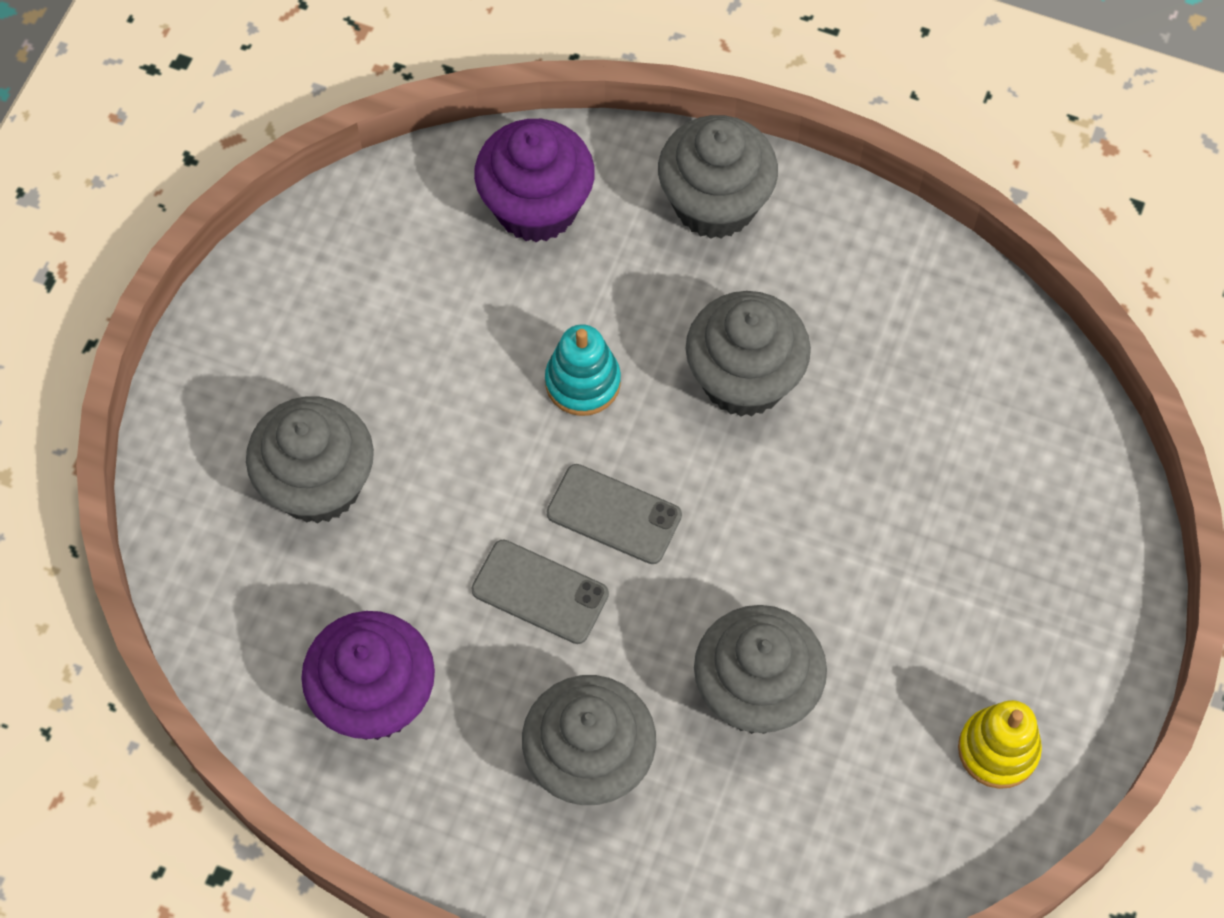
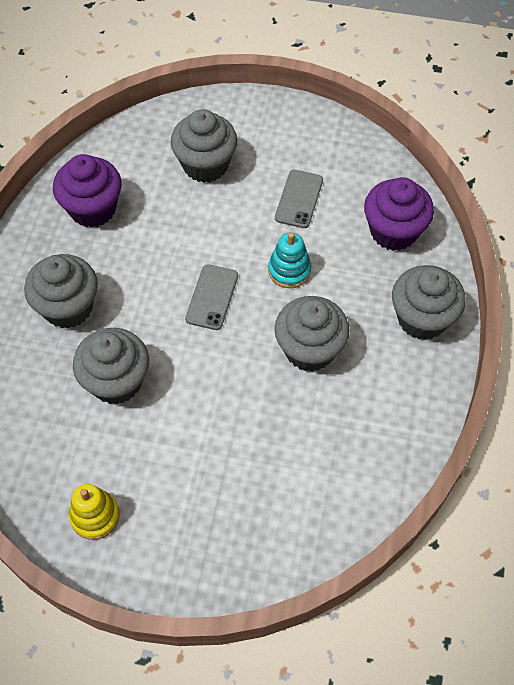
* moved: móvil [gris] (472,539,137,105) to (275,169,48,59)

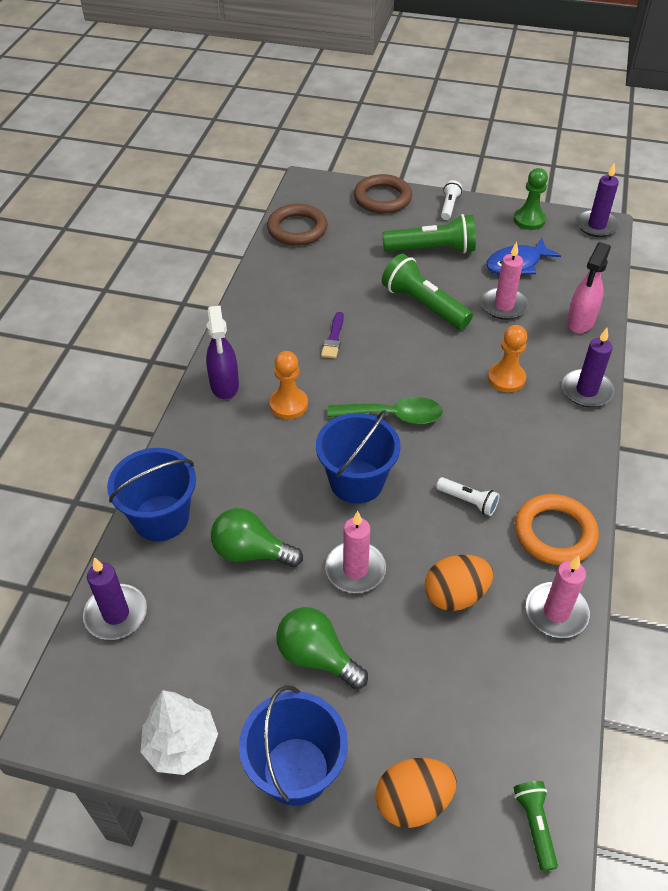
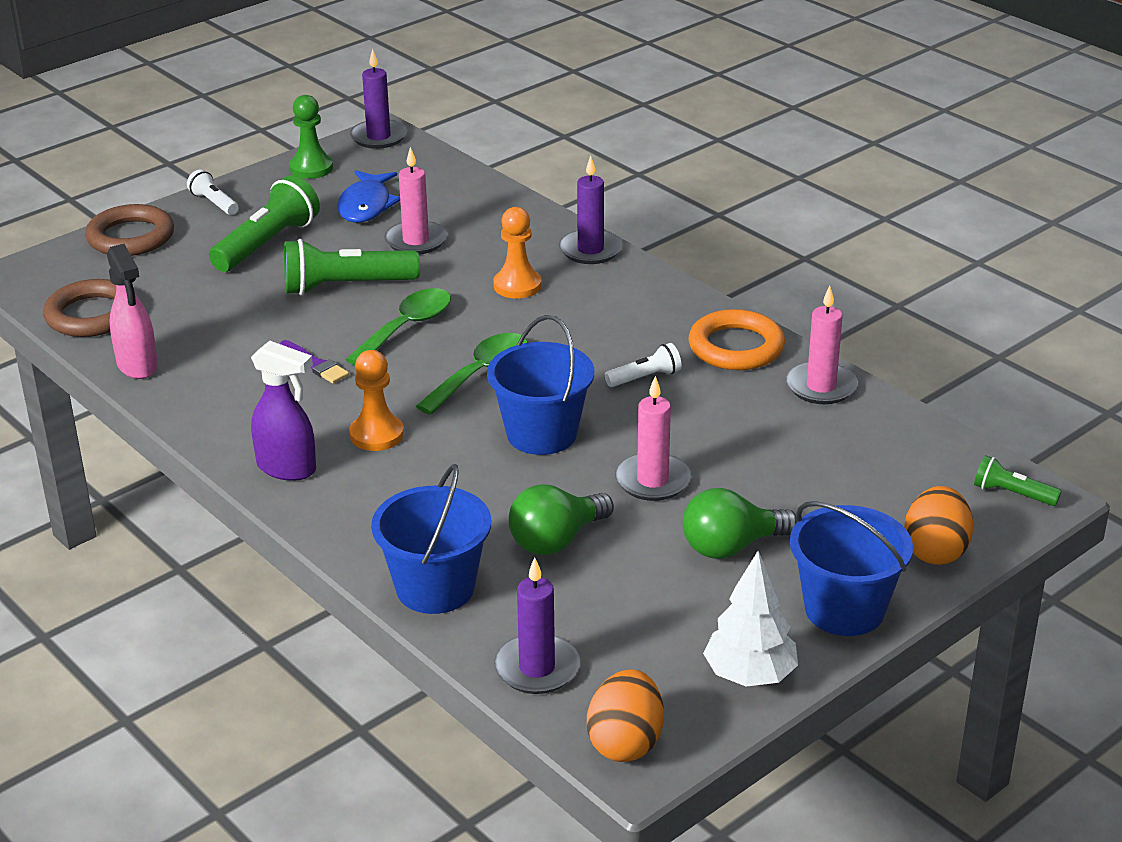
* moved: huevo [naranja] (425,555,68,56) to (587,669,76,93)
* moved: pulverizador [rosa] (567,242,44,91) to (107,244,51,135)
* added: cuchara [verde] (345,288,106,78)

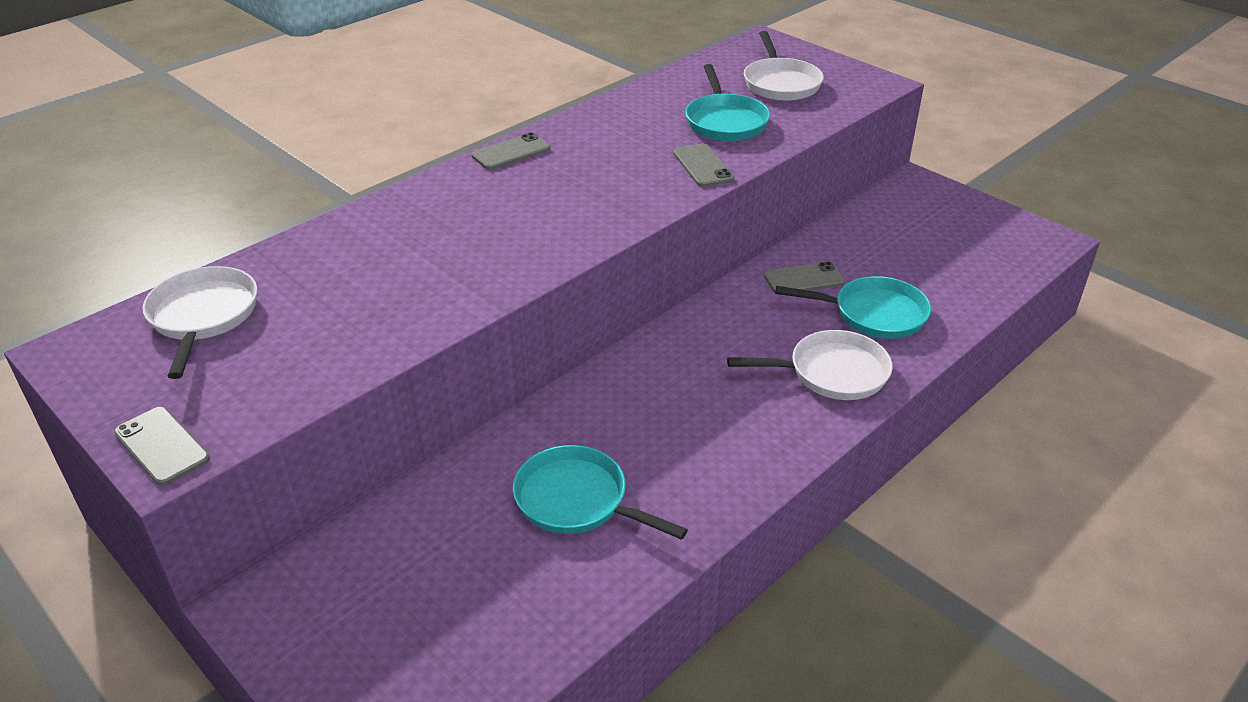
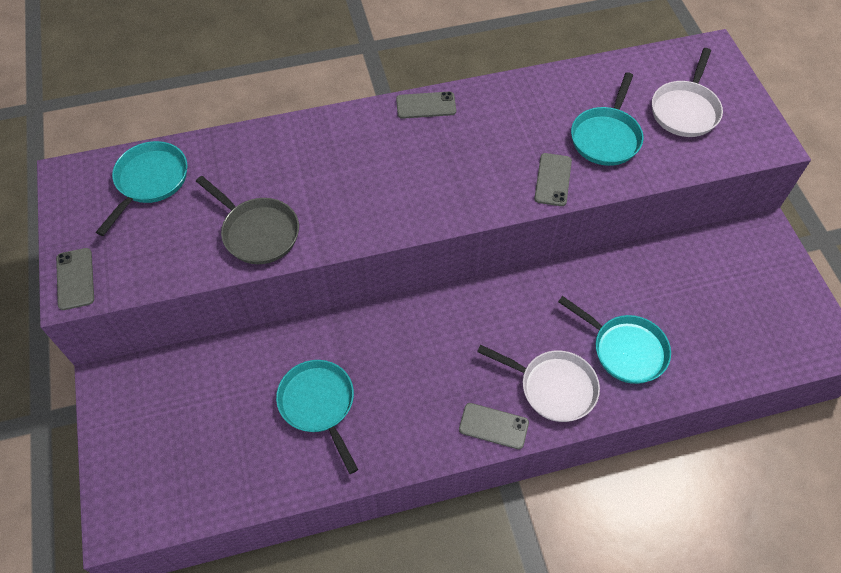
* recoloured: sartén [blanco] (142,266,115,113) to sartén [turquesa] (96,141,92,95)
* moved: móvil [gris] (764,261,81,34) to (459,403,70,46)
* added: sartén [gris] (196,176,103,88)

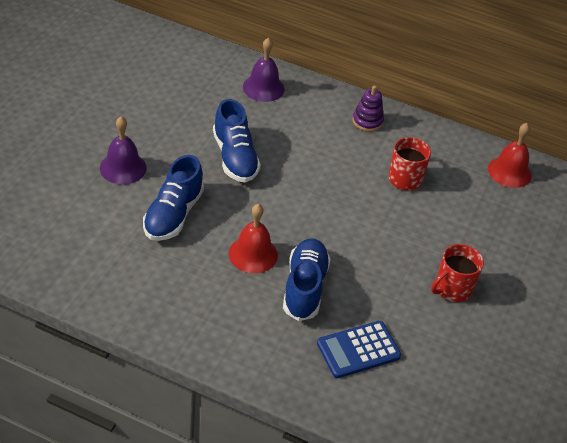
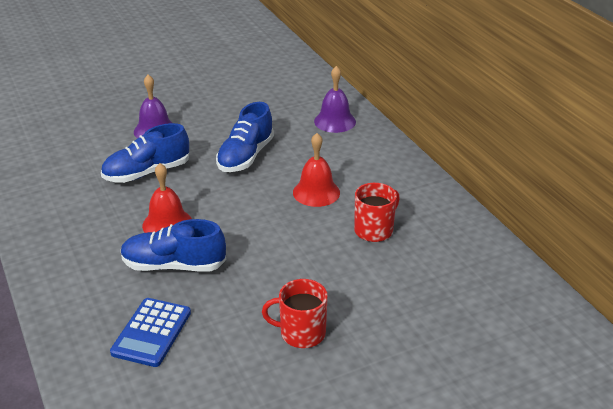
* turned: zapato [azul] (283,239,48,82) = (121,219,105,53) 135 degrees counterclockwise
* turned: calculadora [azul] (317,321,84,57) = (110,298,81,69) 90 degrees counterclockwise
* removed: juguete apilable [morado] (352,86,32,46)
* moved: campana [rojo] (488,123,44,65) to (293,133,47,74)

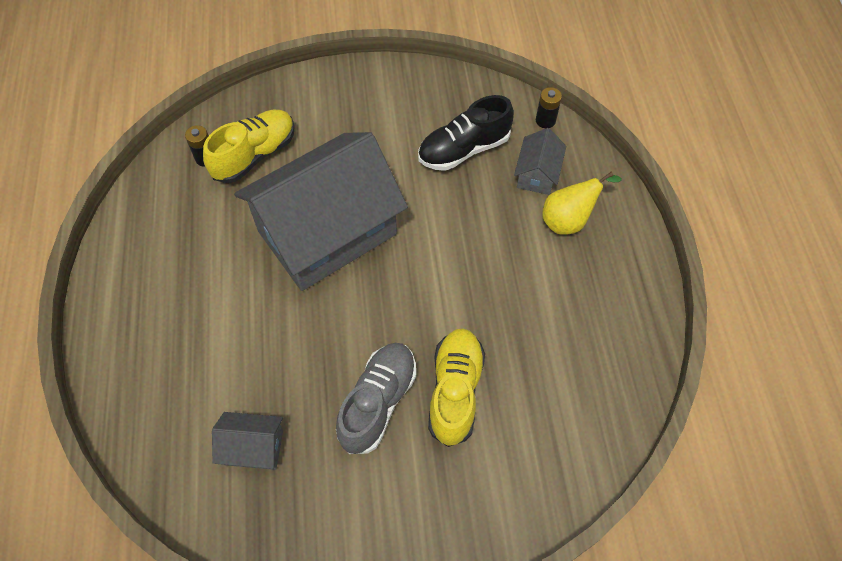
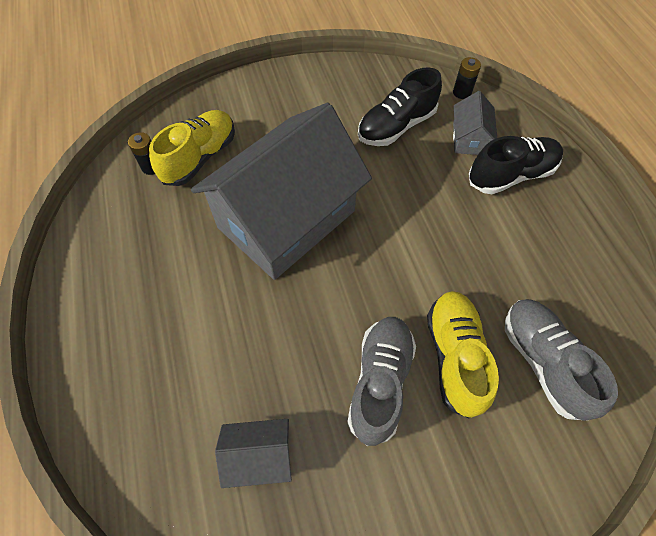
* replaced: pera [amarillo] (542,172,80,63) to zapato [negro] (469,136,94,58)
* added: zapato [gris] (505,299,113,122)

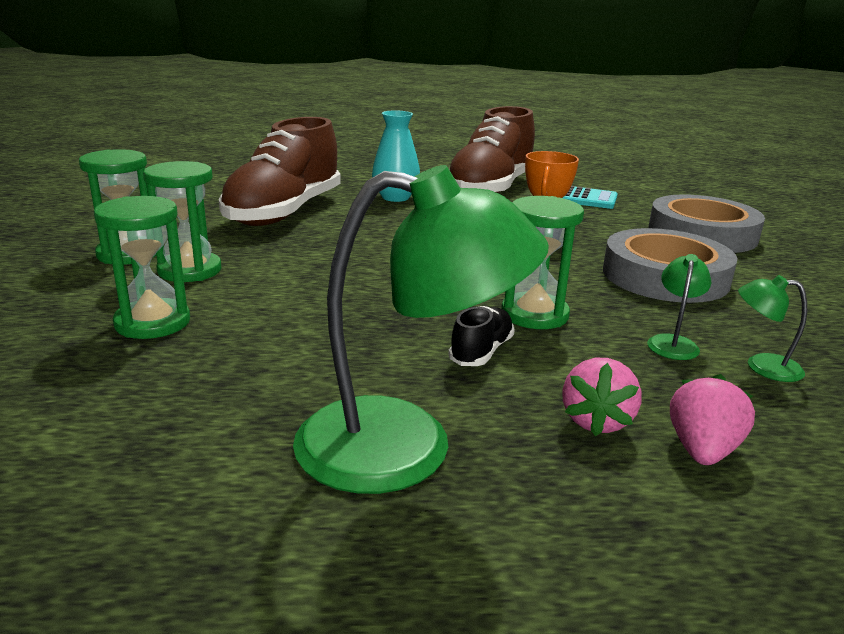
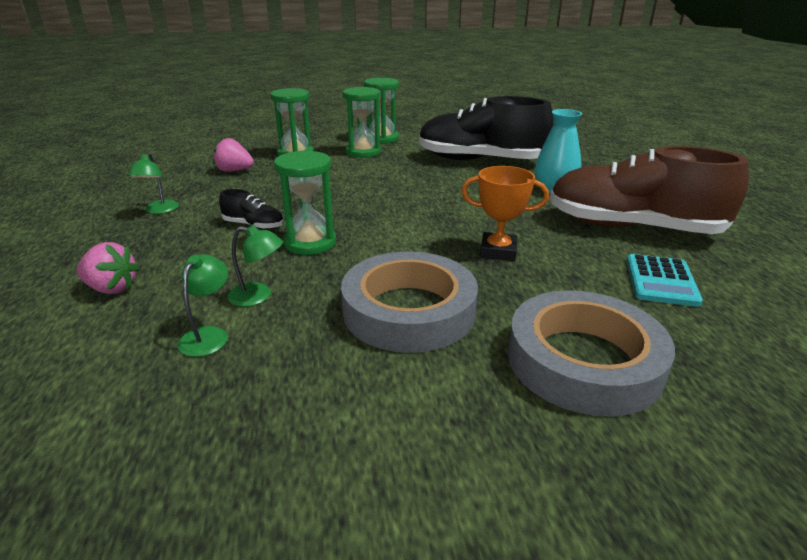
* recoloured: zapato [marrón] (219,117,122,109) to zapato [negro] (419,96,135,64)
* resized: lámpara [verde] (293,165,256,329) = (128,153,51,61) x0.42
* moved: fresa [rosa] (563,358,78,78) to (213,138,41,34)

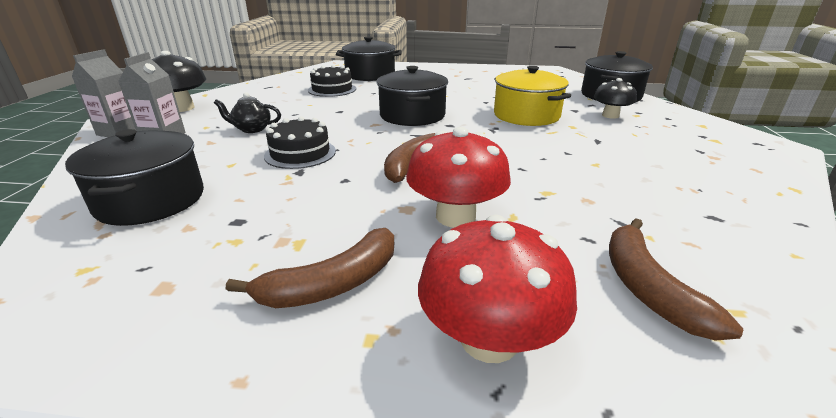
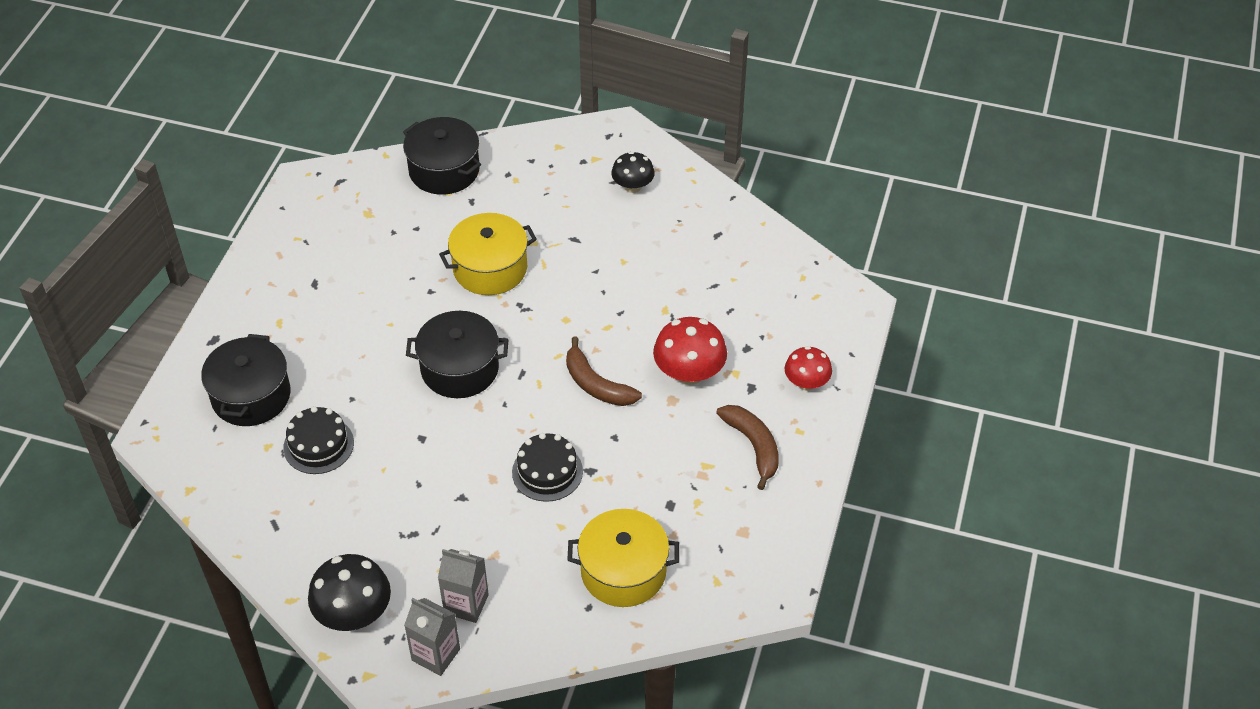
* recoloured: olla [negro] (65,129,139,97) to olla [amarillo] (567,509,112,98)
* removed: tetera [negro] (214,92,67,41)
* resized: seta [rojo] (418,215,159,148) = (785,346,47,45) x0.64
* moved: seta [negro] (594,78,43,41) to (612,151,43,42)
* removed: plátano [marrón] (609,218,134,123)

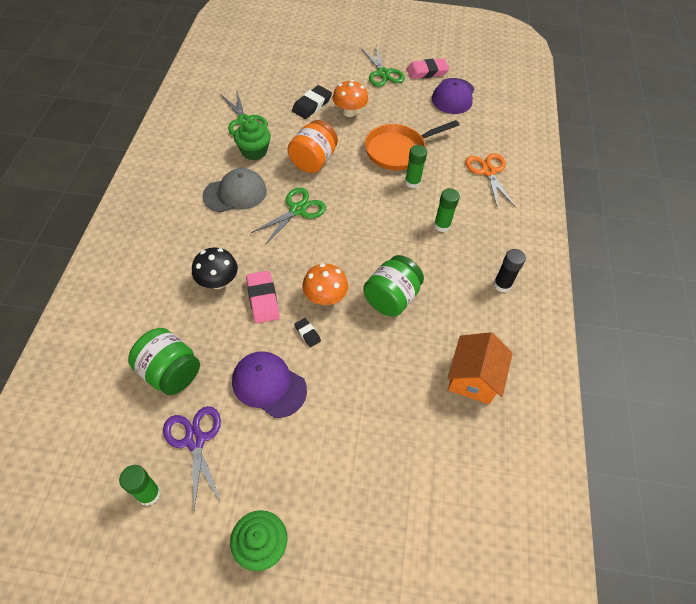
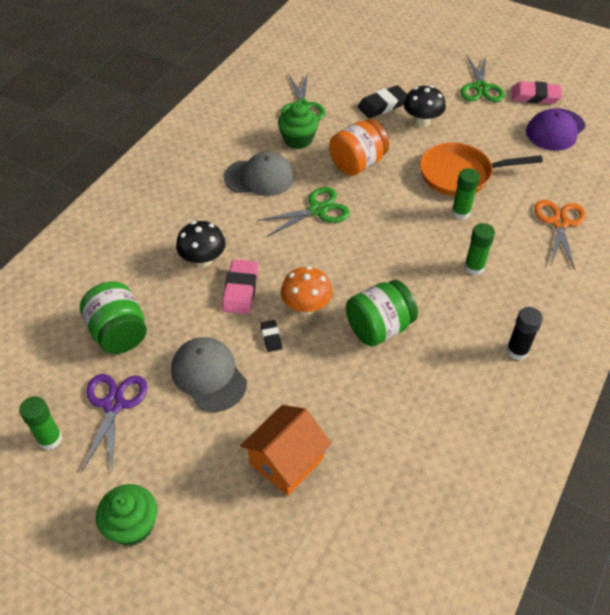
* recoloured: gorra [morado] (232,351,75,67) to gorra [gris] (171,337,76,75)
* recoloured: seta [naranja] (333,80,35,37) to seta [negro] (404,85,42,42)
* moved: casa [naranja] (448,332,65,72) to (240,405,91,91)

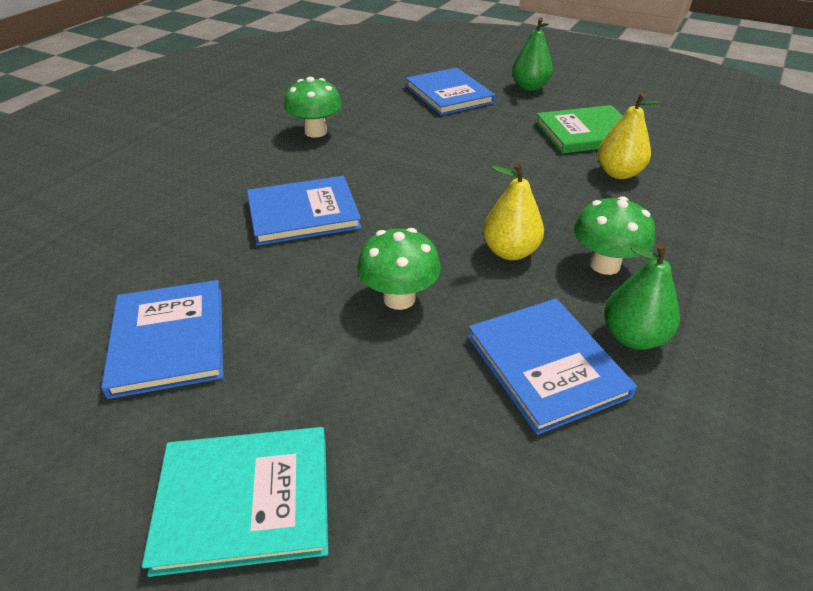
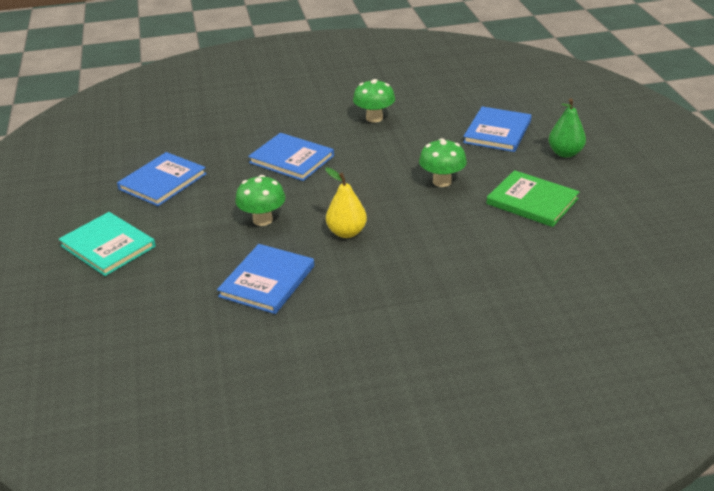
* moved: seta [verde] (574,196,81,79) to (419,138,48,49)
* removed: pera [amarillo] (598,93,61,86)
* removed: pera [verde] (604,243,76,107)

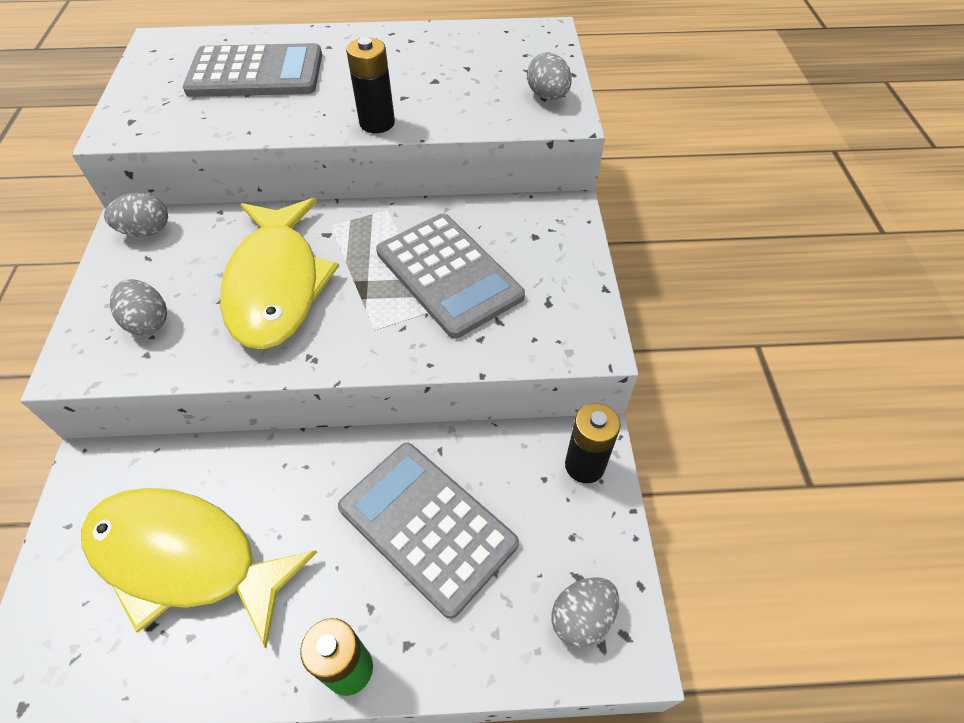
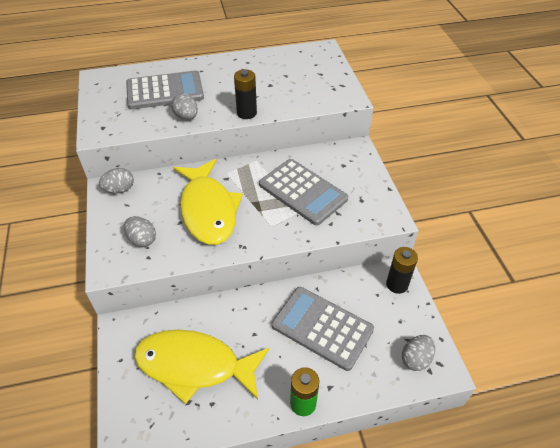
* moved: huevo [gris] (527,52,45,48) to (171,93,27,27)

